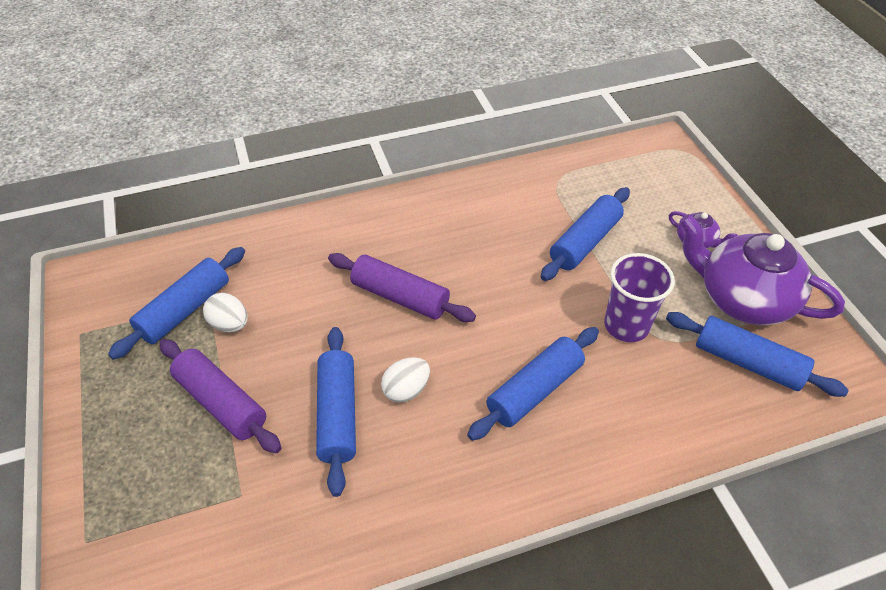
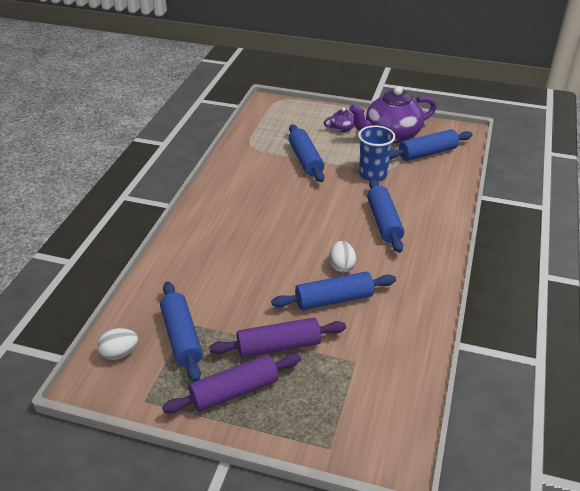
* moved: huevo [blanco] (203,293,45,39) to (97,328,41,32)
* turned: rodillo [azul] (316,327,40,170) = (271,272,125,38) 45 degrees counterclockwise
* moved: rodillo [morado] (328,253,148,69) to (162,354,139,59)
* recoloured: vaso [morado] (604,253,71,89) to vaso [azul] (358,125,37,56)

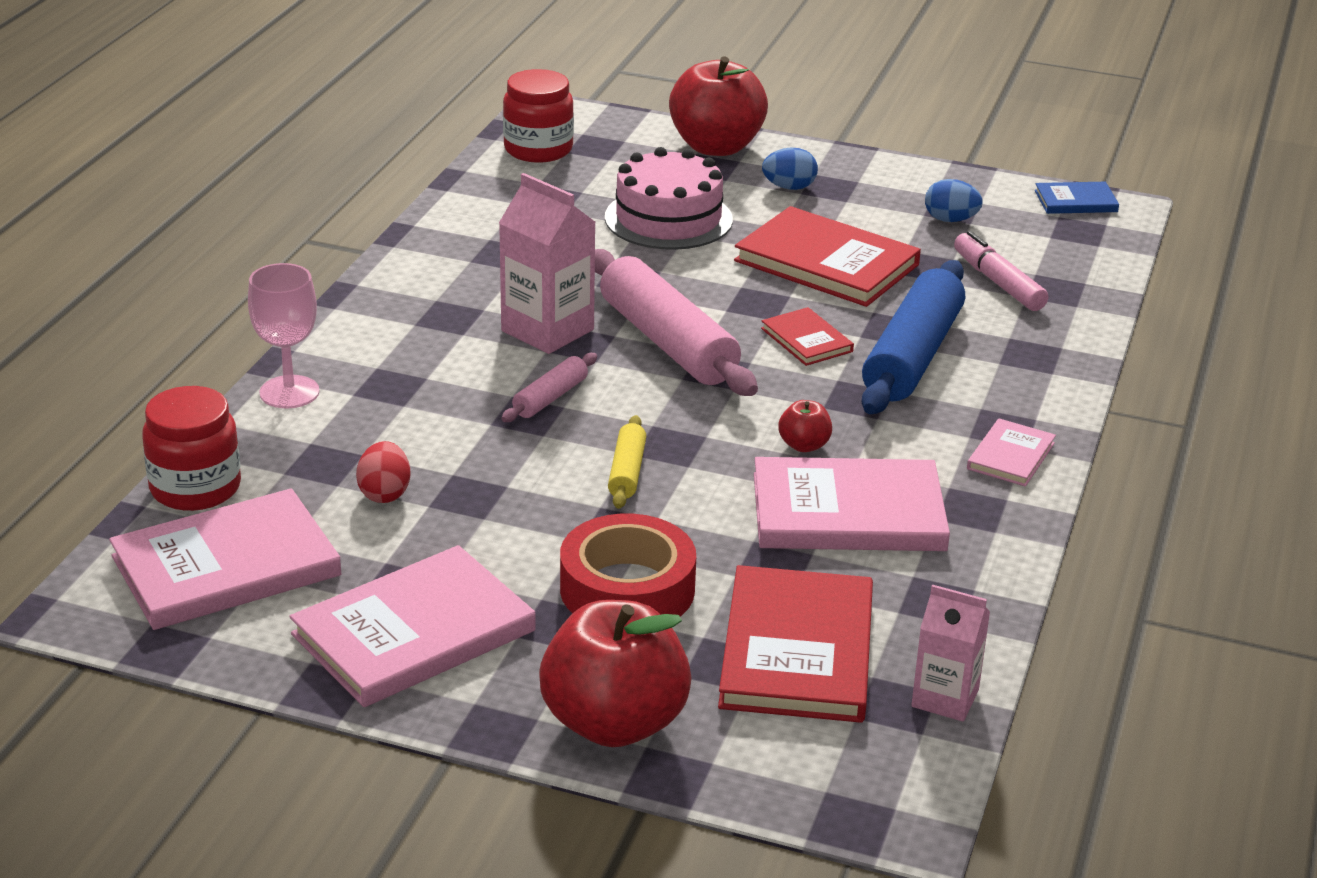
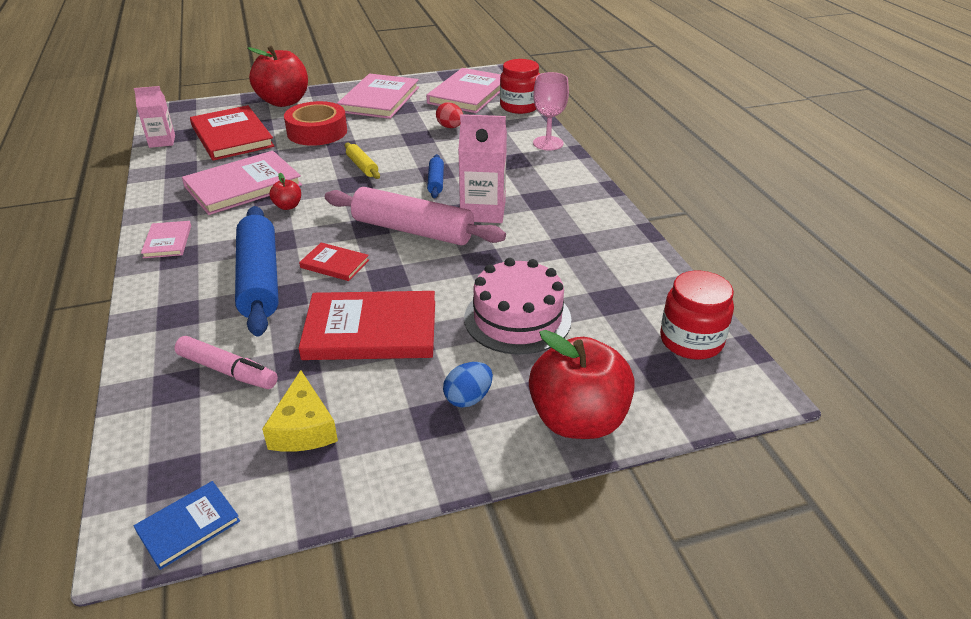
* recoloured: rodillo [rosa] (501,353,96,69) to rodillo [azul] (427,154,17,44)
* replaced: huevo [azul] (925,179,58,43) to queso [amarillo] (262,370,76,82)

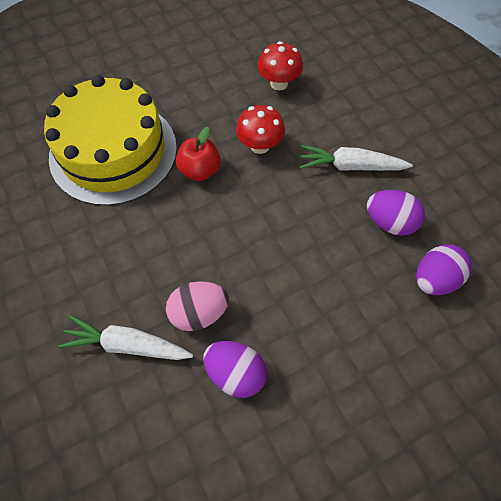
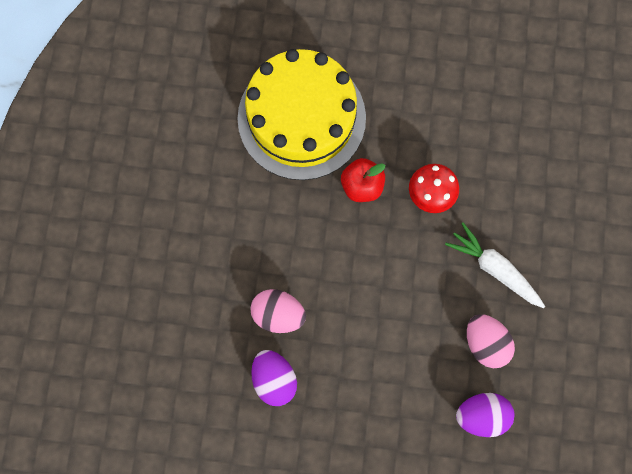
* removed: zanahoria [blanco] (58,315,135,45)
* removed: seta [rojo] (258,41,45,50)
* recoloured: huevo [morado] (367,190,58,46) to huevo [rosa] (467,314,48,54)

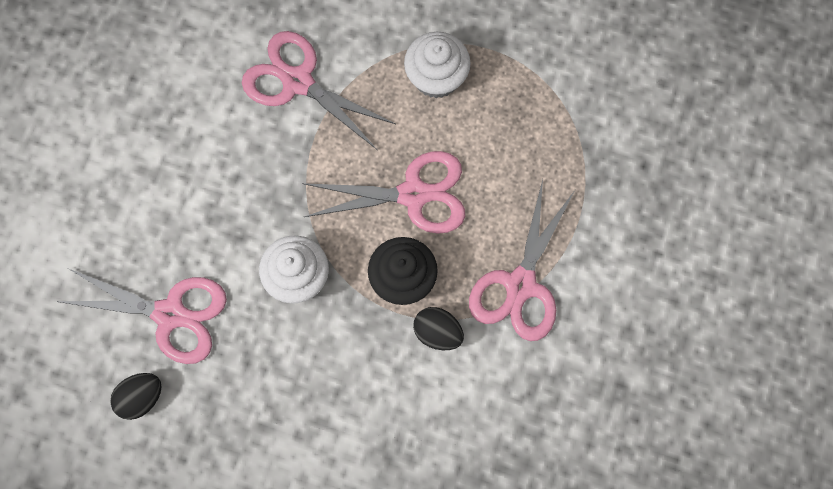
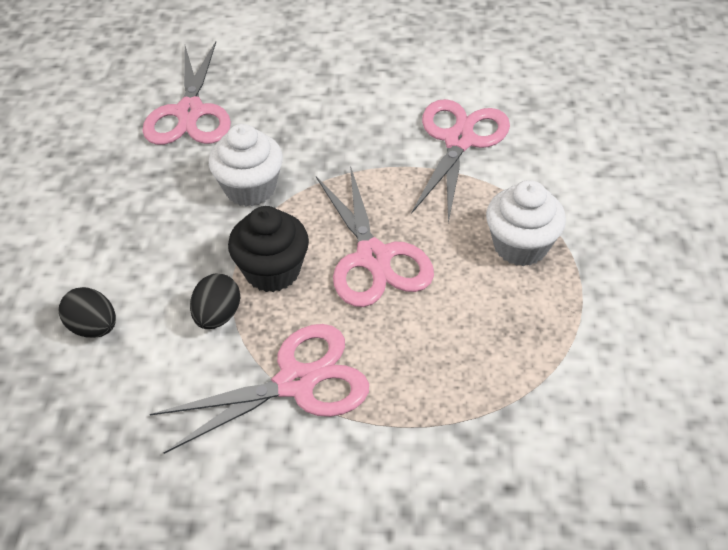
* moved: huevo [negro] (110,373,51,47) to (58,287,58,51)
* turned: tijeras [rosa] (469,180,106,161) = (150,324,219,130) 150 degrees clockwise

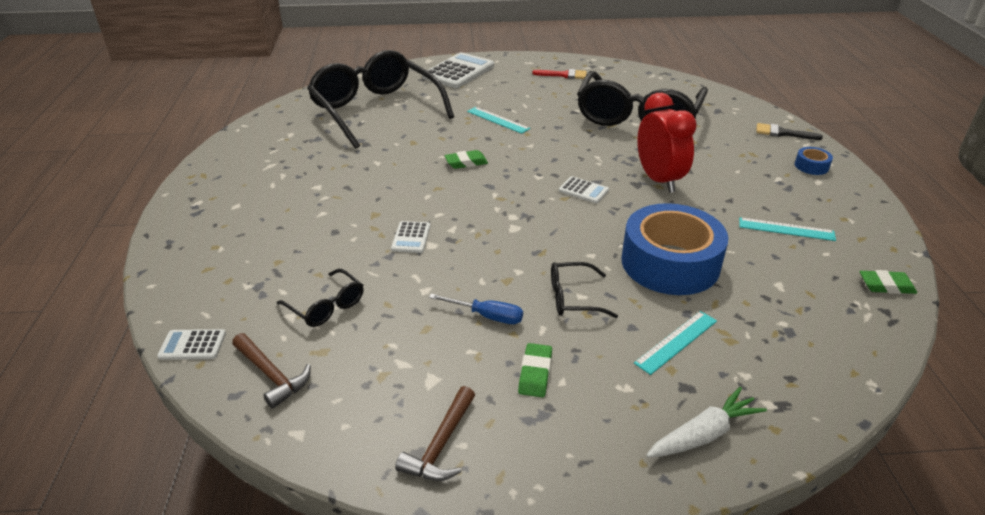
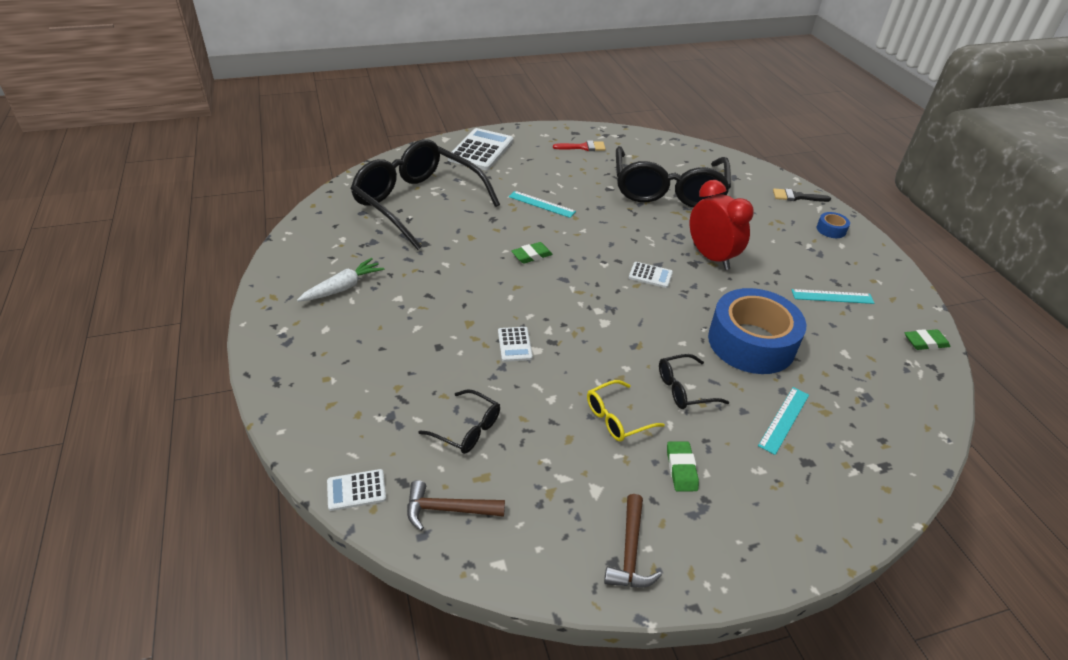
* turned: martillo [marrón] (232,333,79,76) = (407,480,98,51) 150 degrees clockwise
* replaced: destornillador [azul] (429,294,94,30) to gafas [amarillo] (587,380,78,62)
* moved: zanahoria [blanco] (646,387,121,71) to (297,258,87,43)

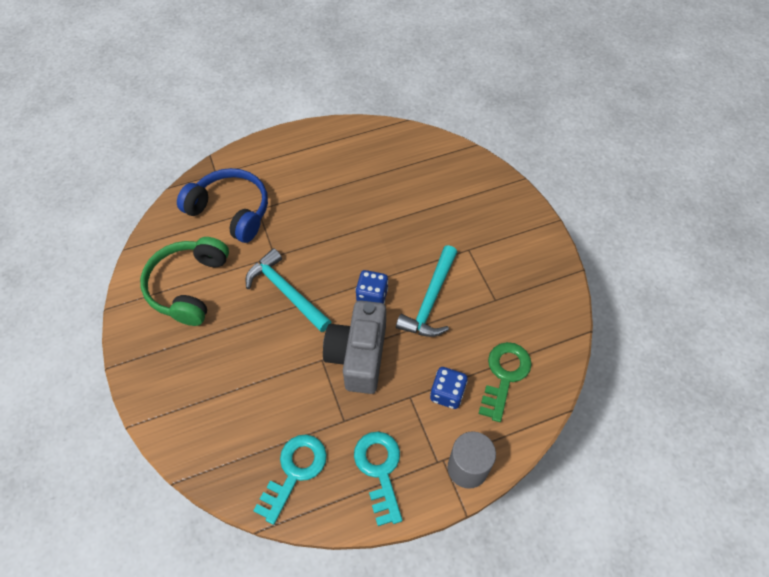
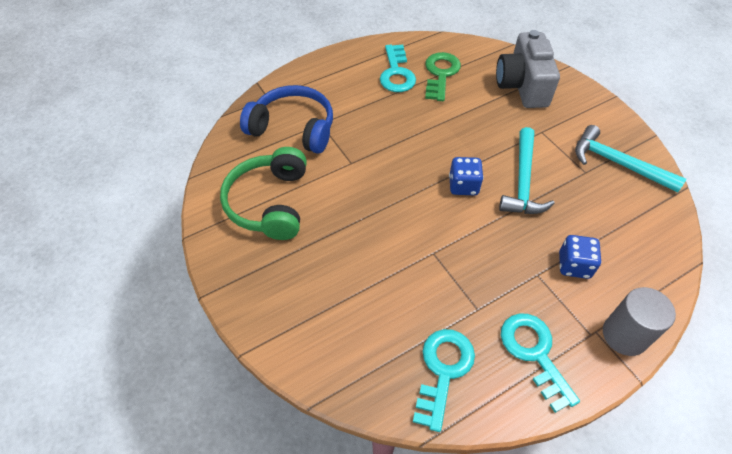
* moved: martillo [turquesa] (246,248,86,84) to (575,125,111,68)
* moved: cámara [gris] (323,300,63,94) to (496,30,64,78)
* moved: llave [verde] (478,342,54,80) to (425,52,36,49)
* added: llave [turquesa] (380,45,36,47)

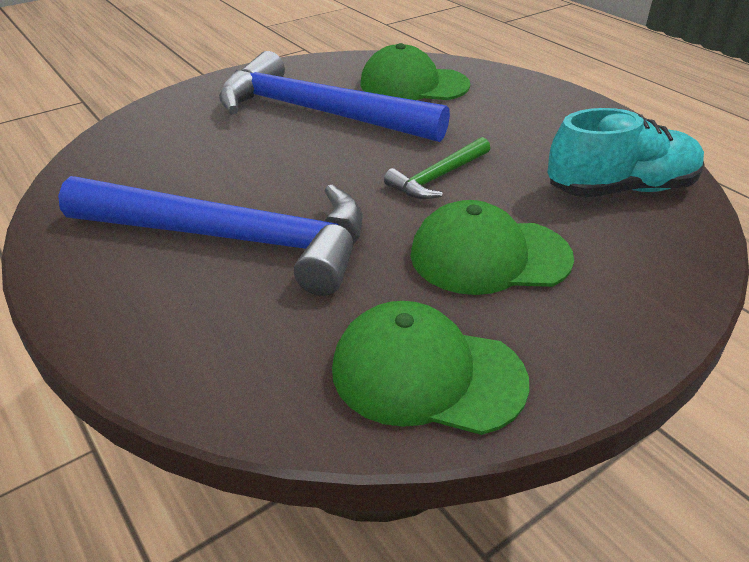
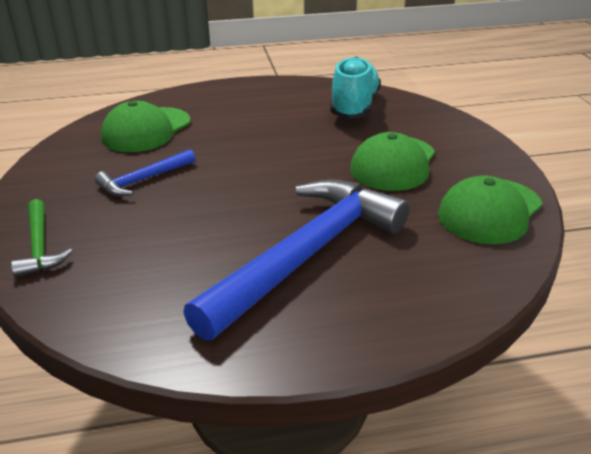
* resized: martillo [azul] (219,51,231,91) = (95,149,100,47) x0.46
* moved: martillo [verde] (384,137,106,62) to (11,199,62,79)

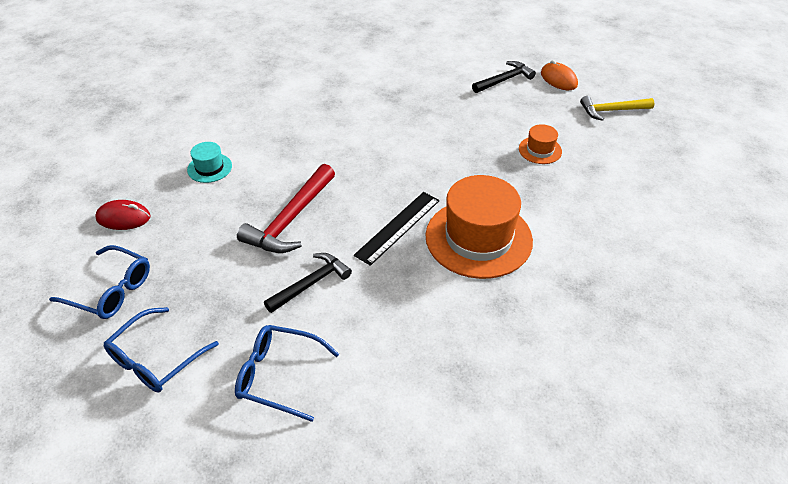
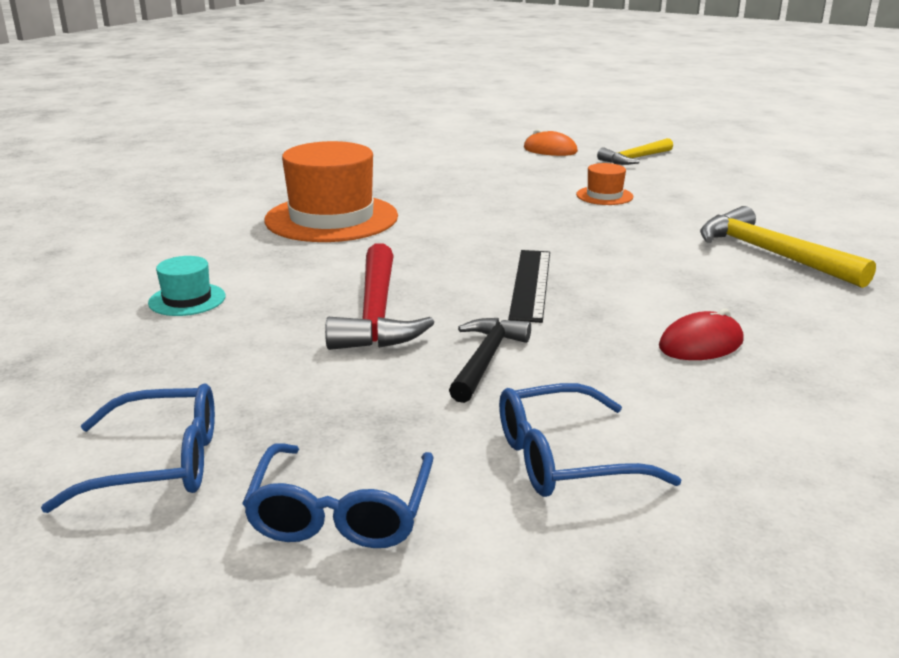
* moved: ratón [rojo] (95,200,55,30) to (659,308,85,52)
* moved: sombrero [naranja] (425,175,108,104) to (264,141,134,101)
* removed: martillo [negro] (472,61,64,32)
* added: martillo [amarillo] (700,206,176,82)

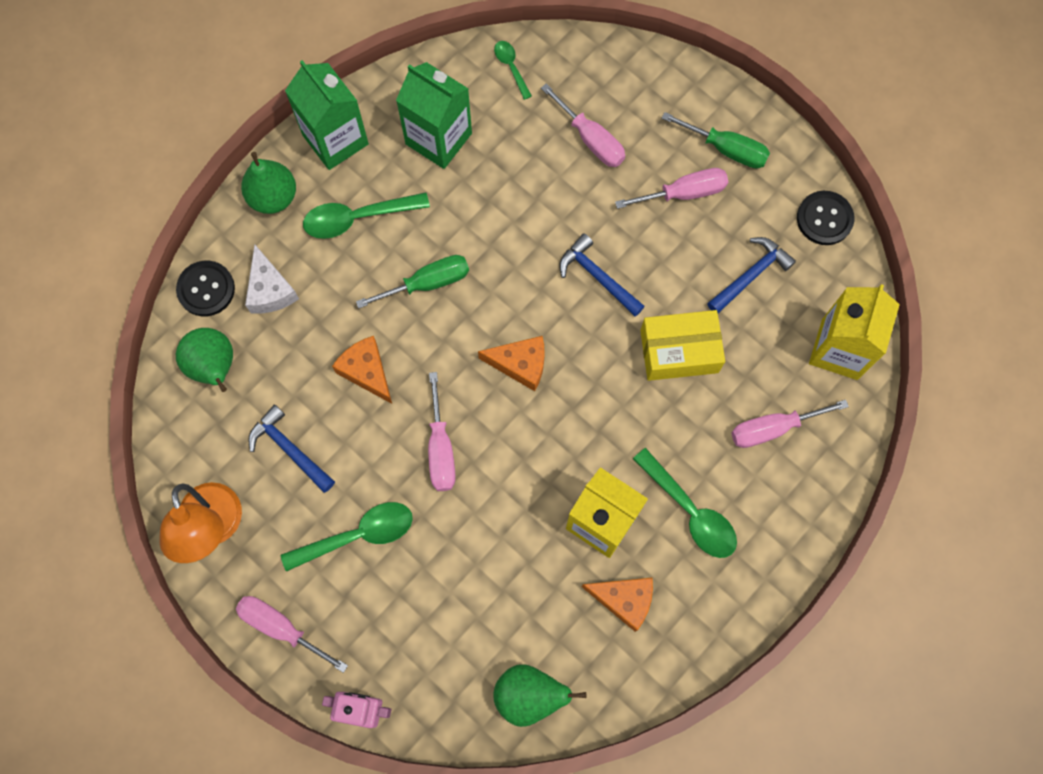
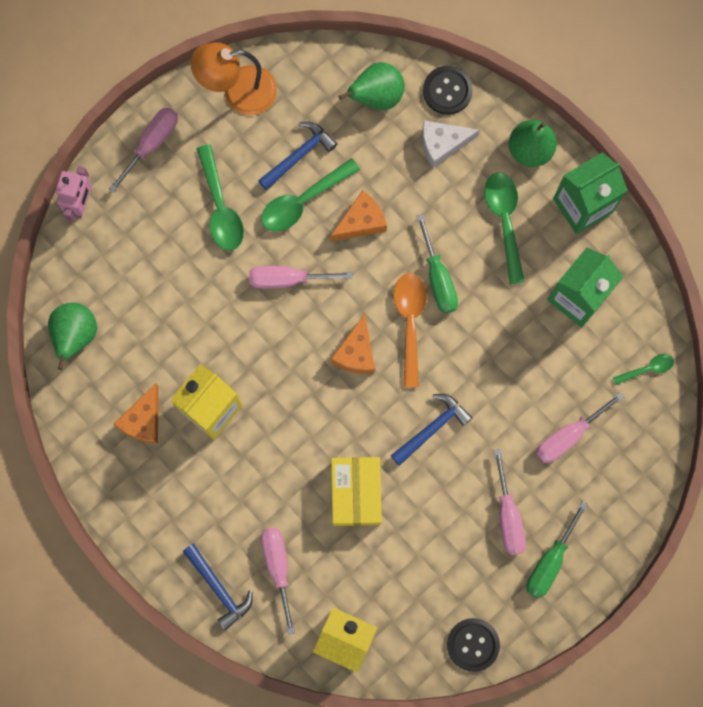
* moved: cuchara [verde] (633,448,104,110) to (261,158,99,74)
* moved: martillo [azul] (707,237,89,76) to (182,543,71,87)
* added: cuchara [naranja] (393,273,34,114)

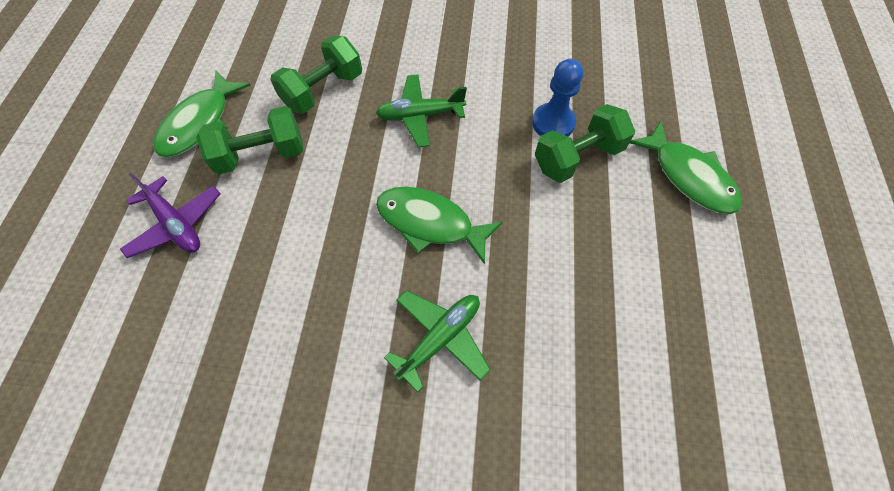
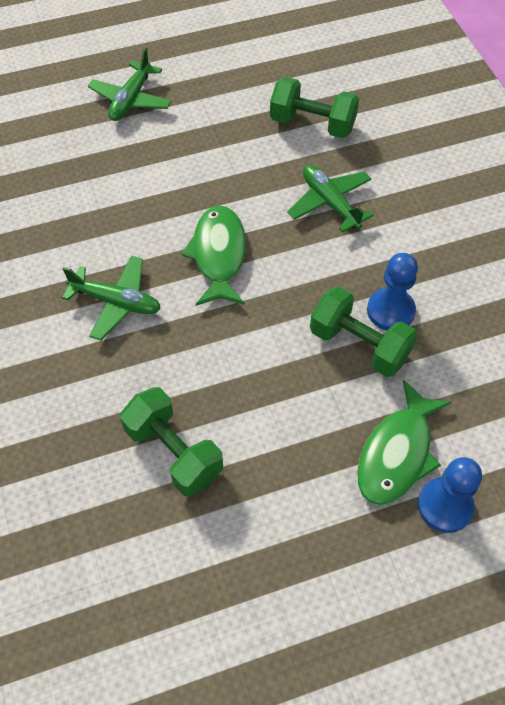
* recoloured: avión [morado] (120,173,101,85) to avión [verde] (88,47,84,74)
* removed: pez [verde] (153,70,98,87)
* moved: mancuerna [verde] (196,106,107,68) to (120,387,103,109)
* added: peón [azul] (418,457,64,76)

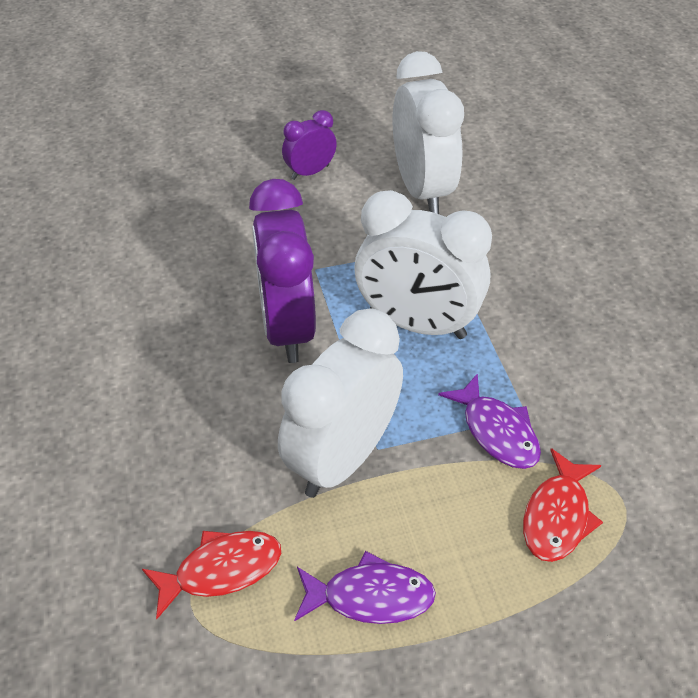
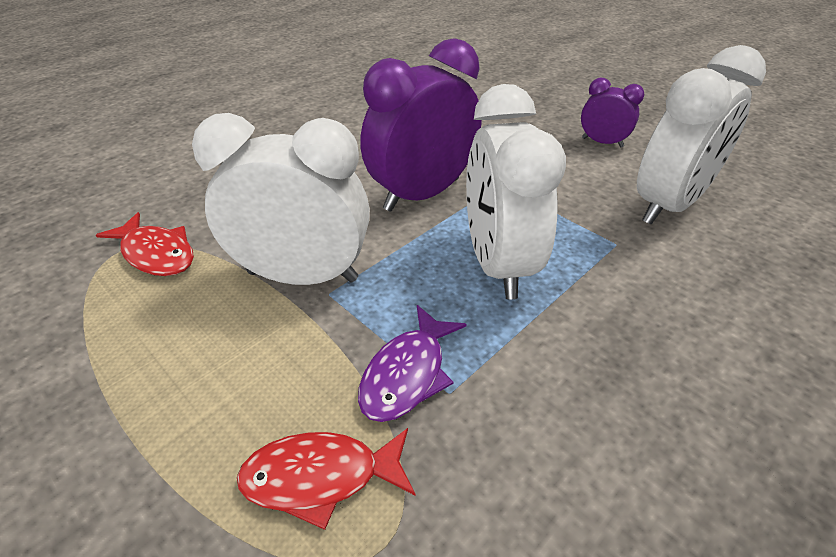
* removed: pez [morado] (294,551,142,73)

